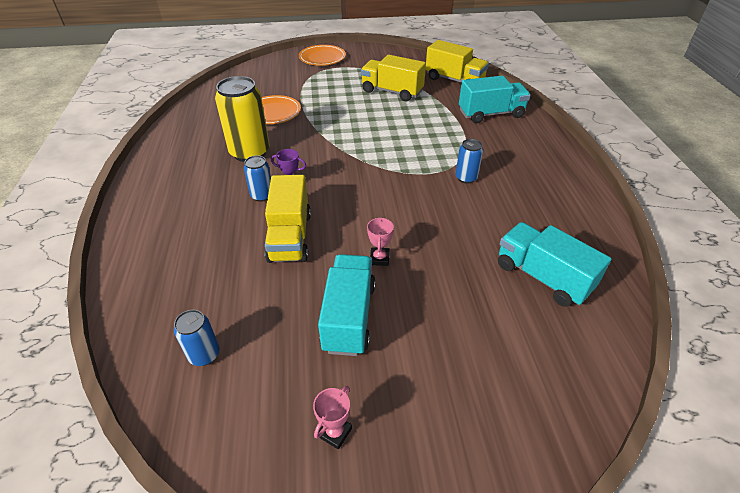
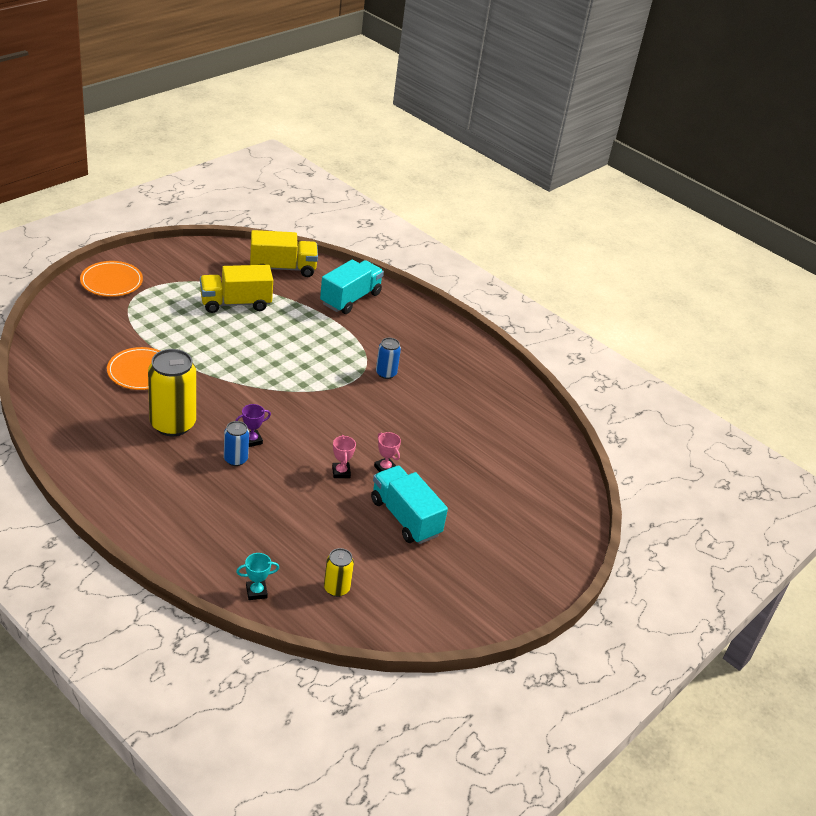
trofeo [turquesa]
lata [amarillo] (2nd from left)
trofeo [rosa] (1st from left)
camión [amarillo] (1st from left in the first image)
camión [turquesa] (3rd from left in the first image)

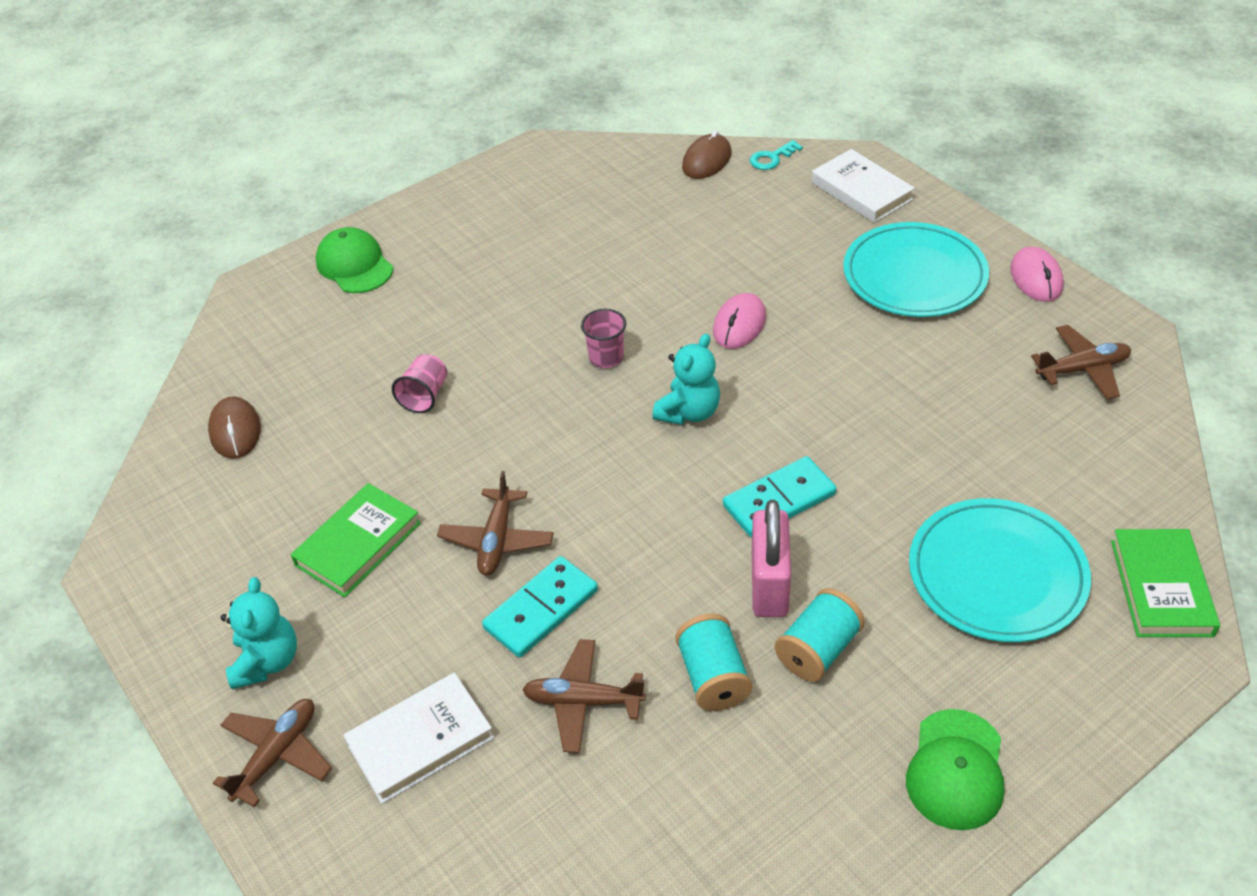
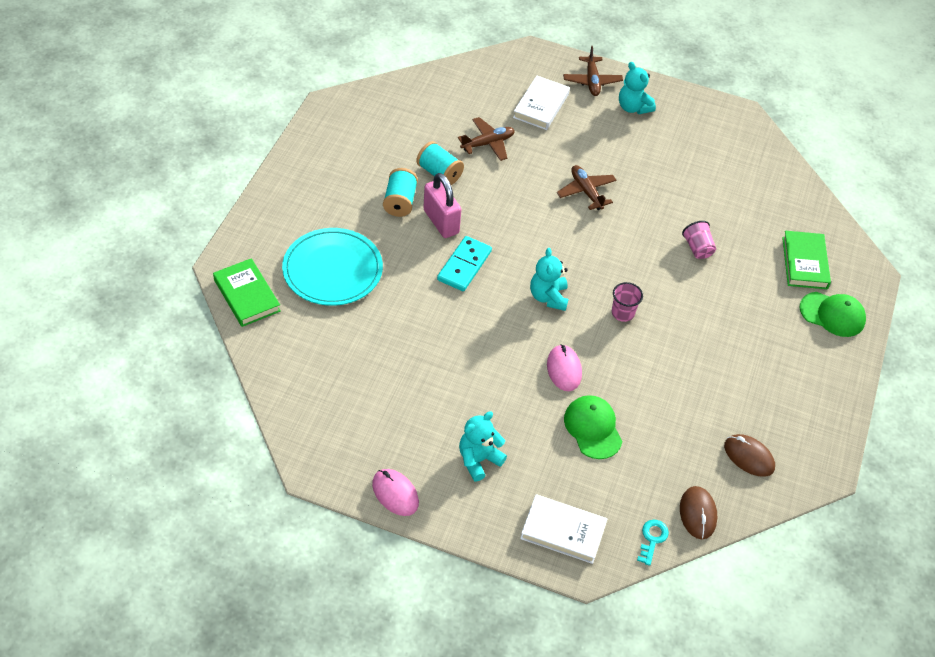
osito [turquesa] (1st from left)
gorra [verde] (1st from left)
ratón [marrón] (2nd from left)
libro [verde] (2nd from left)
ficha de dominó [turquesa] (1st from left in the first image)
avión [marrón] (4th from left in the first image)

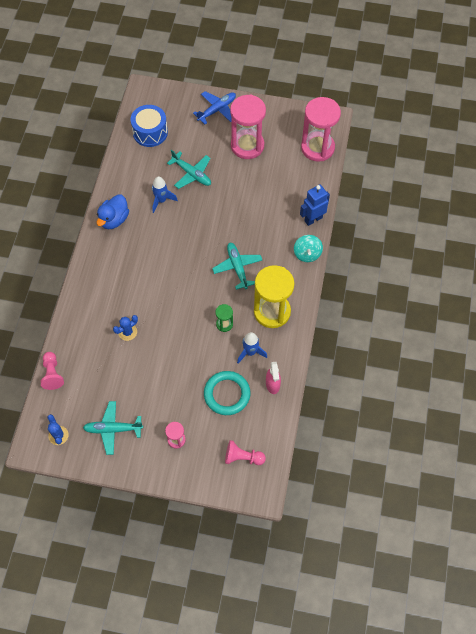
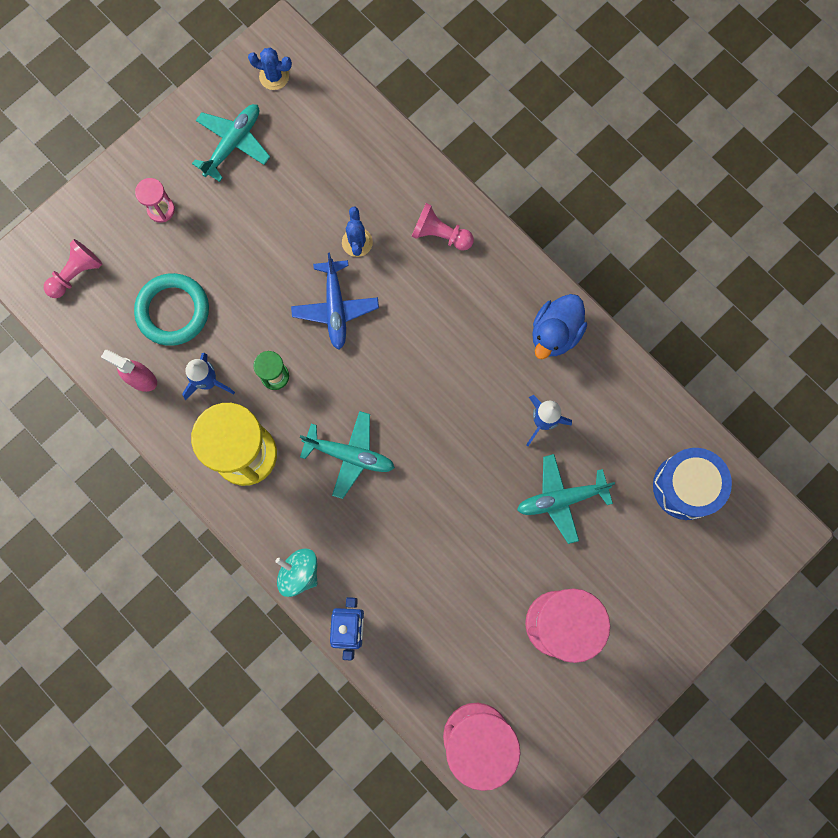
avión [azul]
peón [rosa] (2nd from left)
pato [azul]

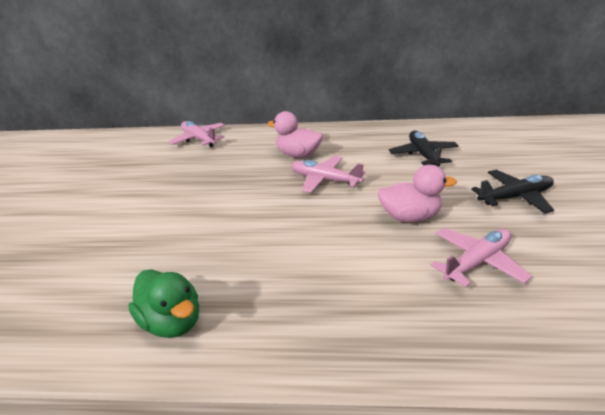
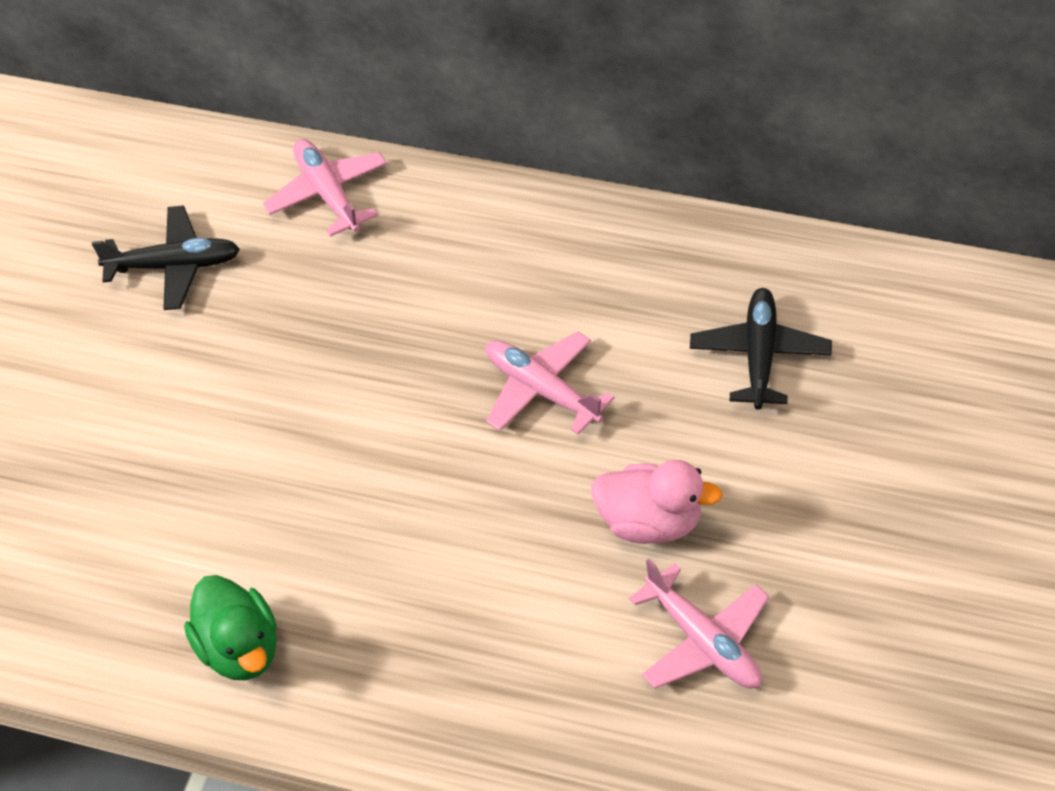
avión [negro] (1st from left)
avión [rosa] (3rd from left)
pato [rosa] (1st from left in the first image)

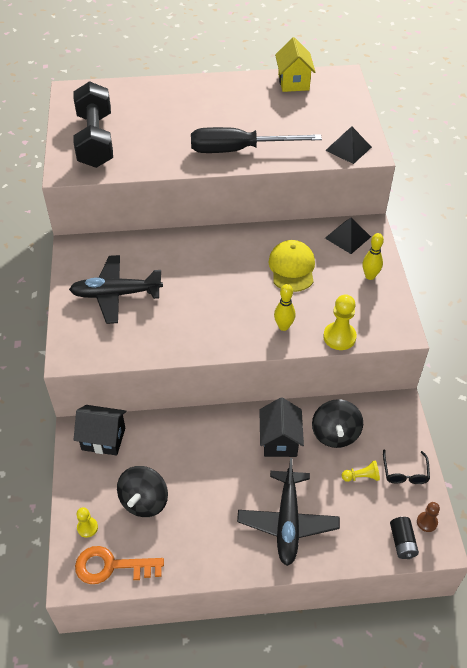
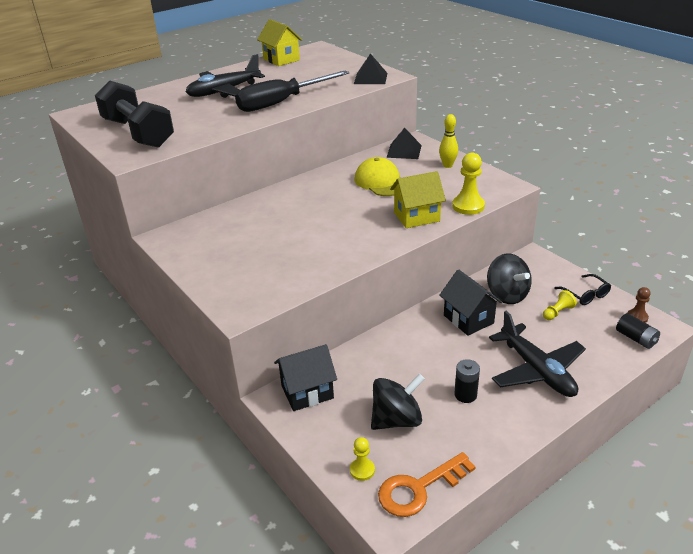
avión [negro] (1st from left)
peonza [negro] (1st from left)
casa [amarillo] (2nd from left)
pila [negro] (1st from left)

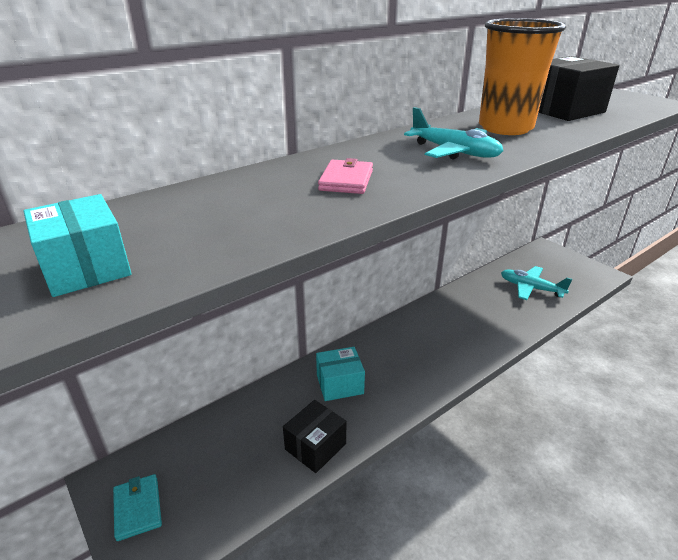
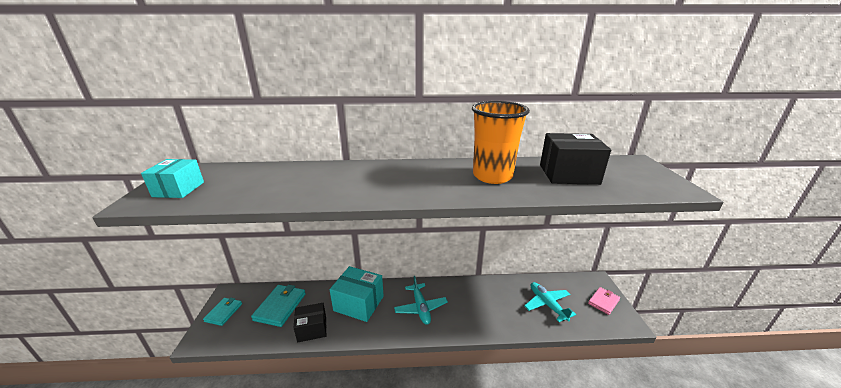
cartera [turquesa] (2nd from left)
caja [turquesa] (2nd from left)
avión [turquesa] (1st from left)
cartera [rosa]

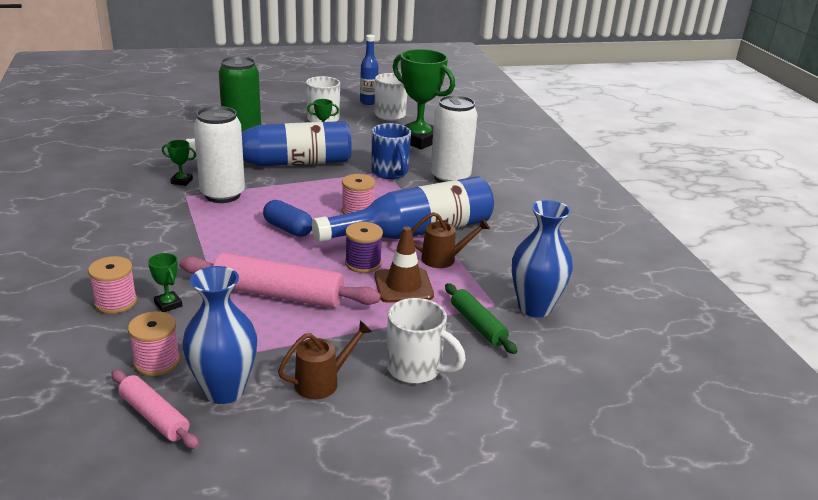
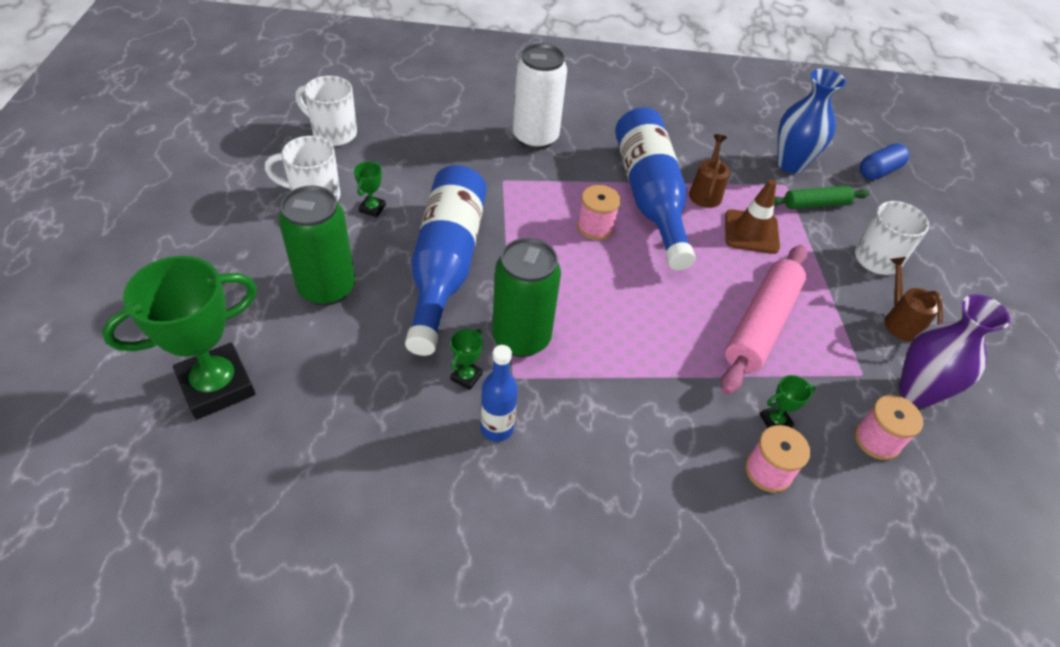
trofeo [verde] (1st from left)
botella [azul] (2nd from left)
lata [verde] (2nd from left)
cápsula [azul]
florero [morado]
rodillo [rosa] (1st from left in the first image)
carrete [morado]
taza [azul]

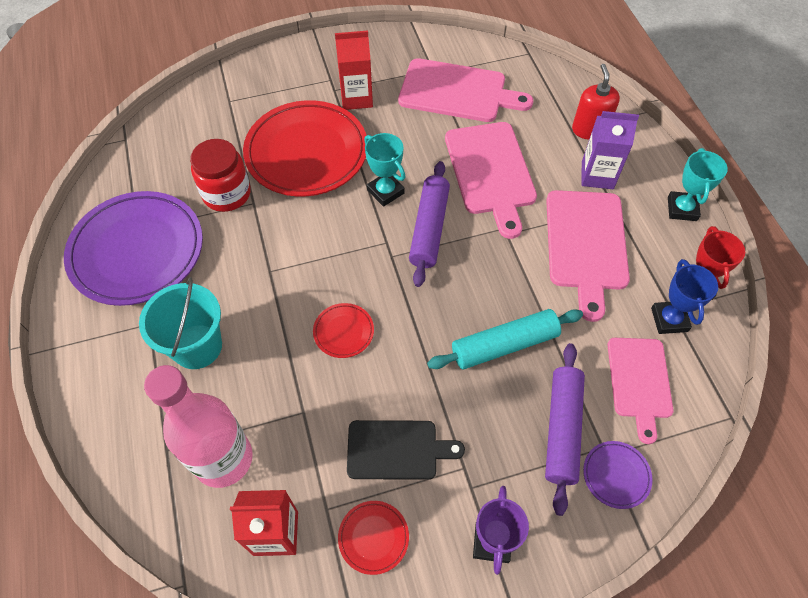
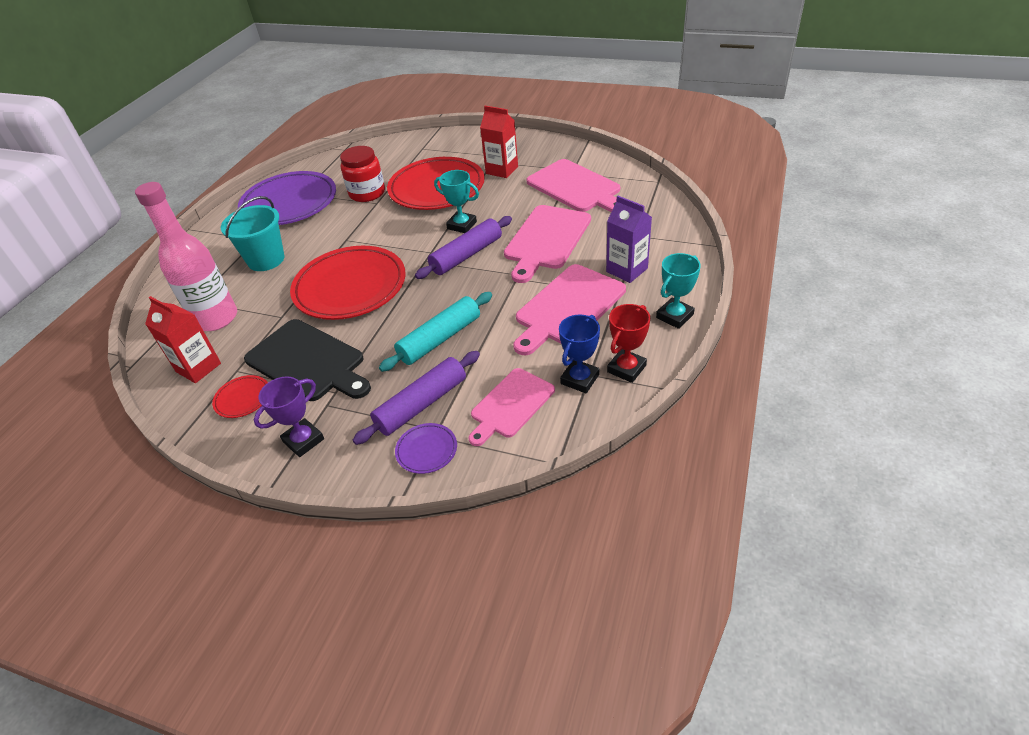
tabla de cortar [negro]
plato [rojo] (2nd from left)
rodillo [turquesa]
trofeo [turquesa] (1st from left)
dispensador de jabón [rojo]

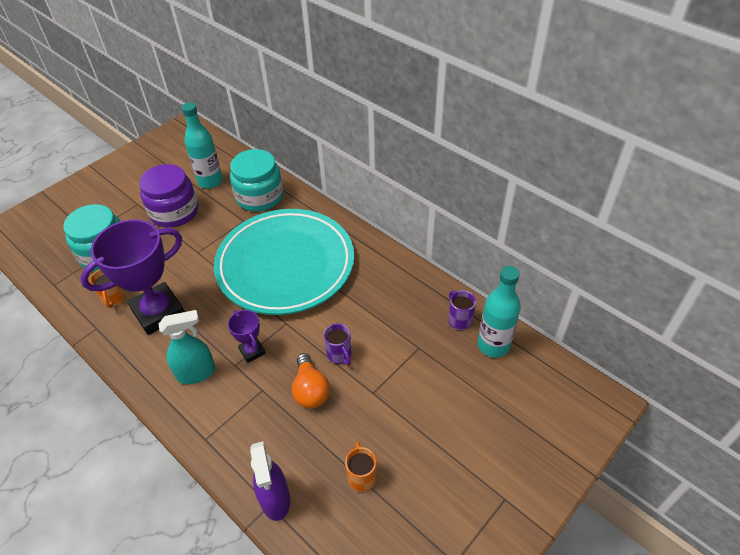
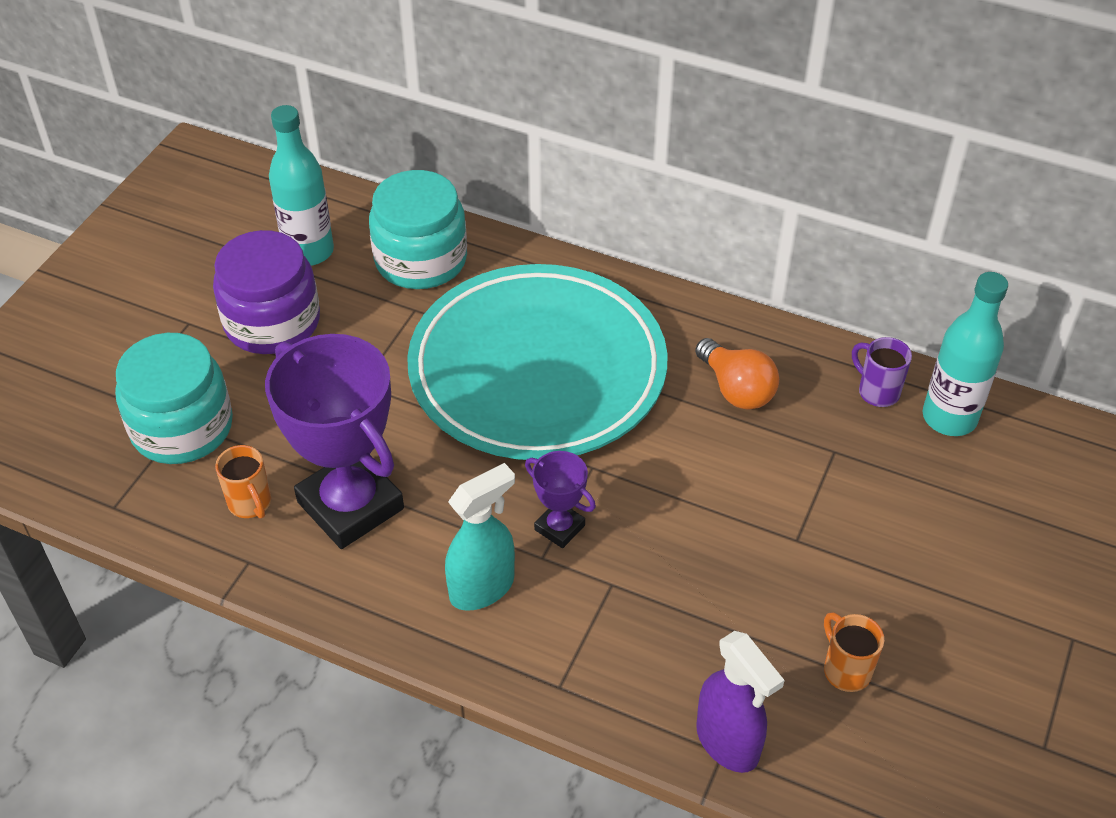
trofeo [morado] (1st from left)
bombilla [naranja]
taza [morado] (1st from left in the first image)

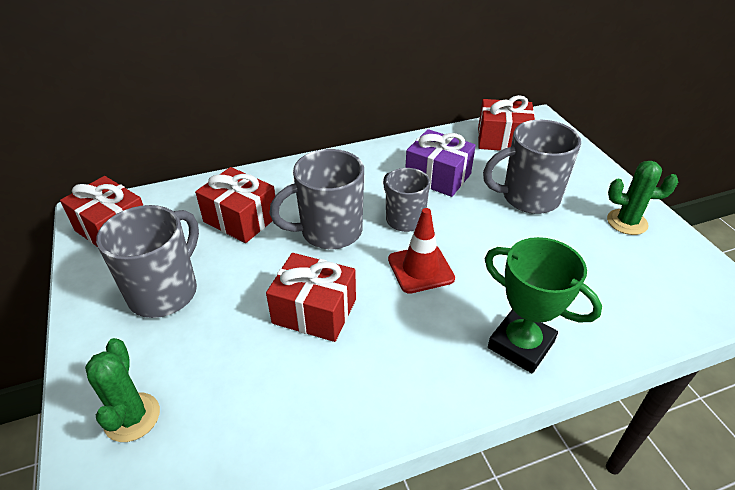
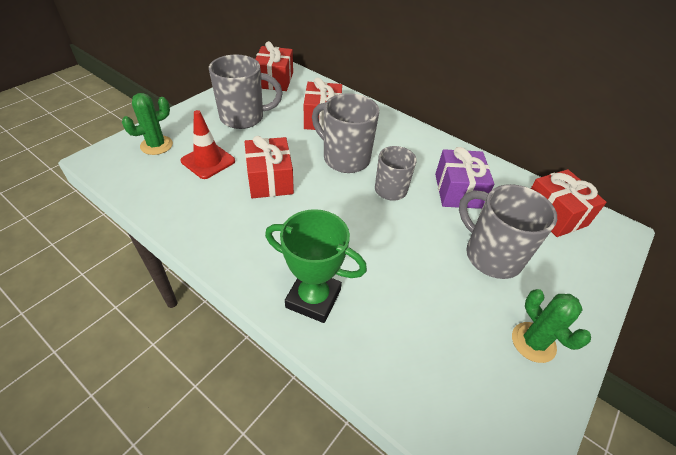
cono de tráfico [rojo]
trofeo [verde]

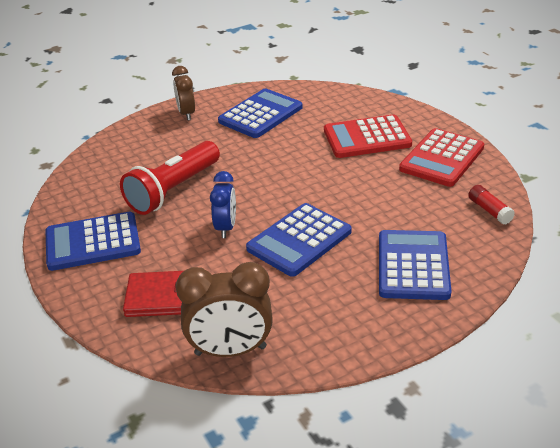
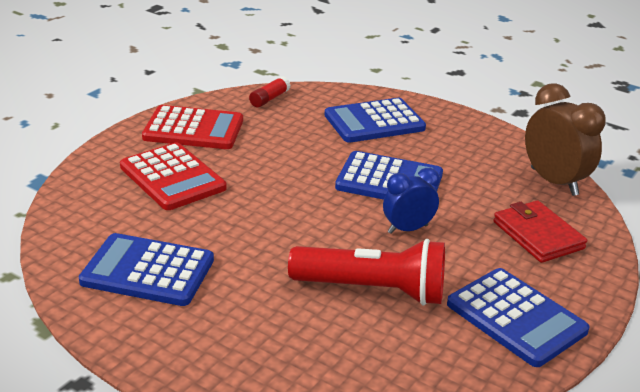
despertador [marrón] (1st from left in the first image)

